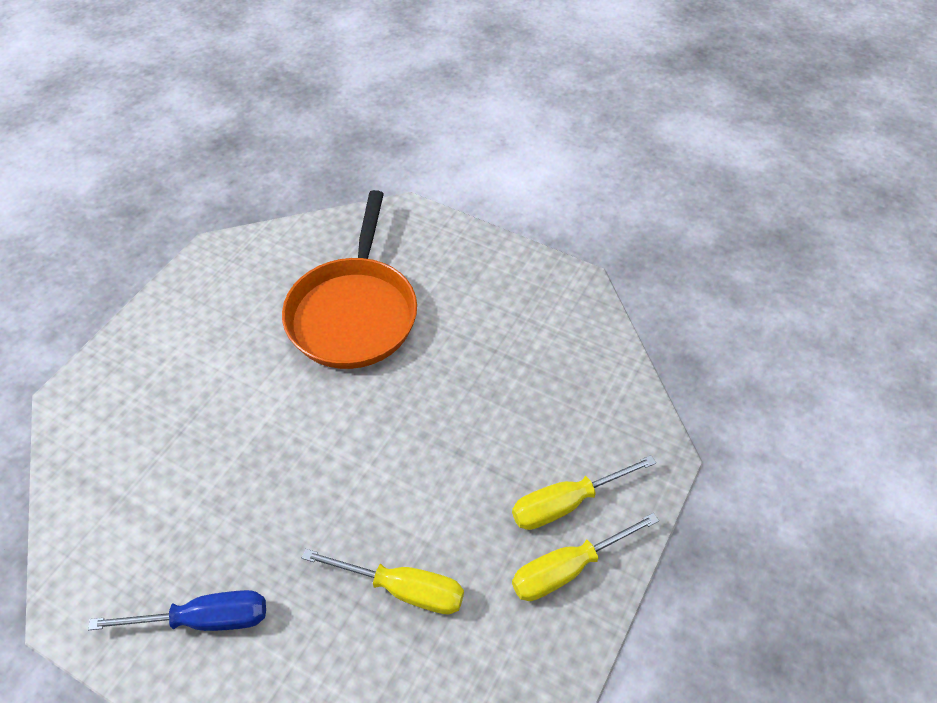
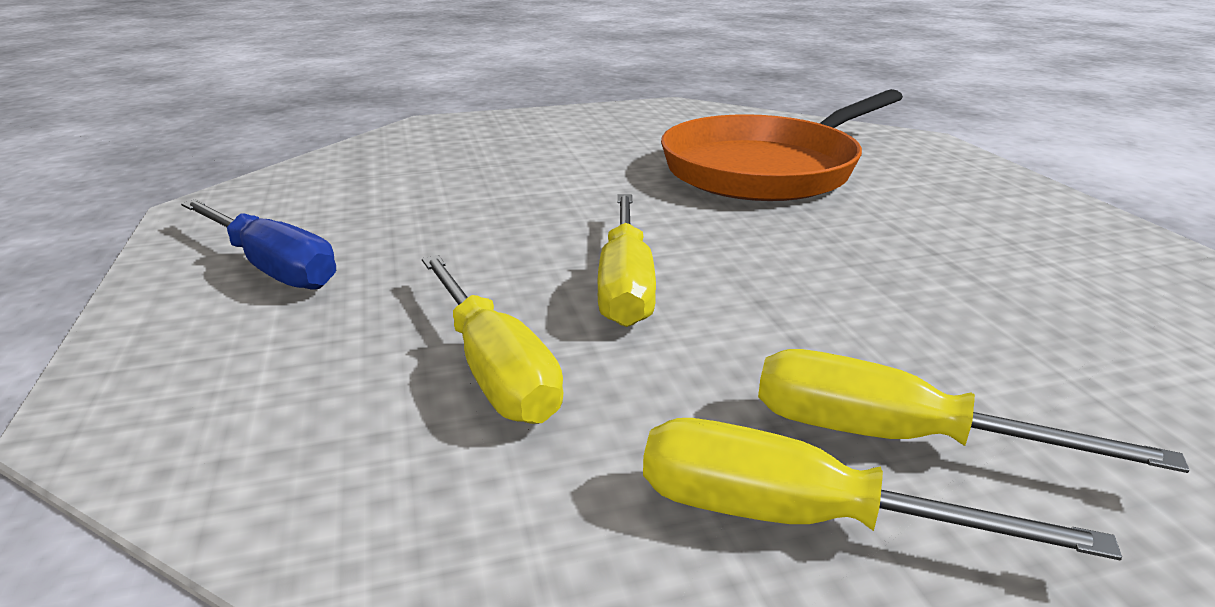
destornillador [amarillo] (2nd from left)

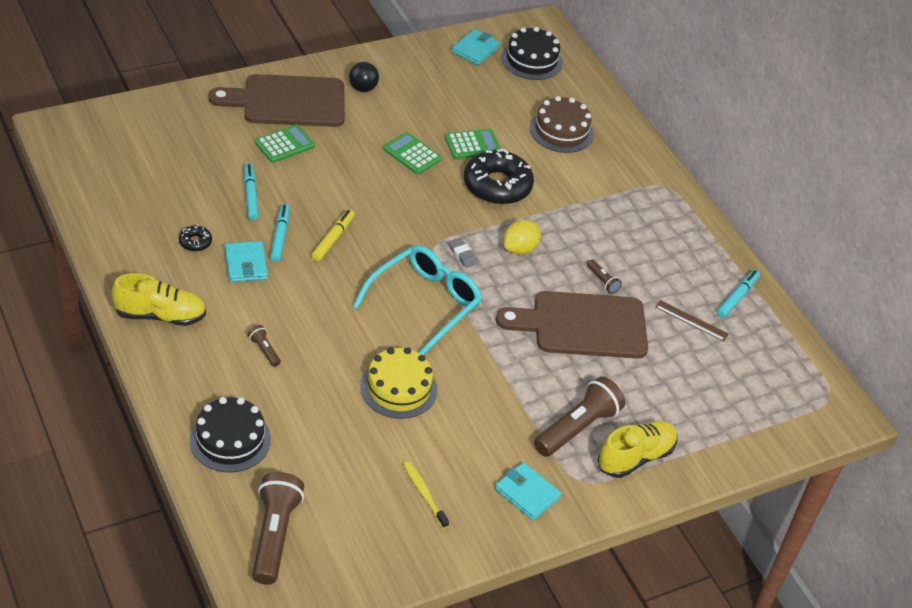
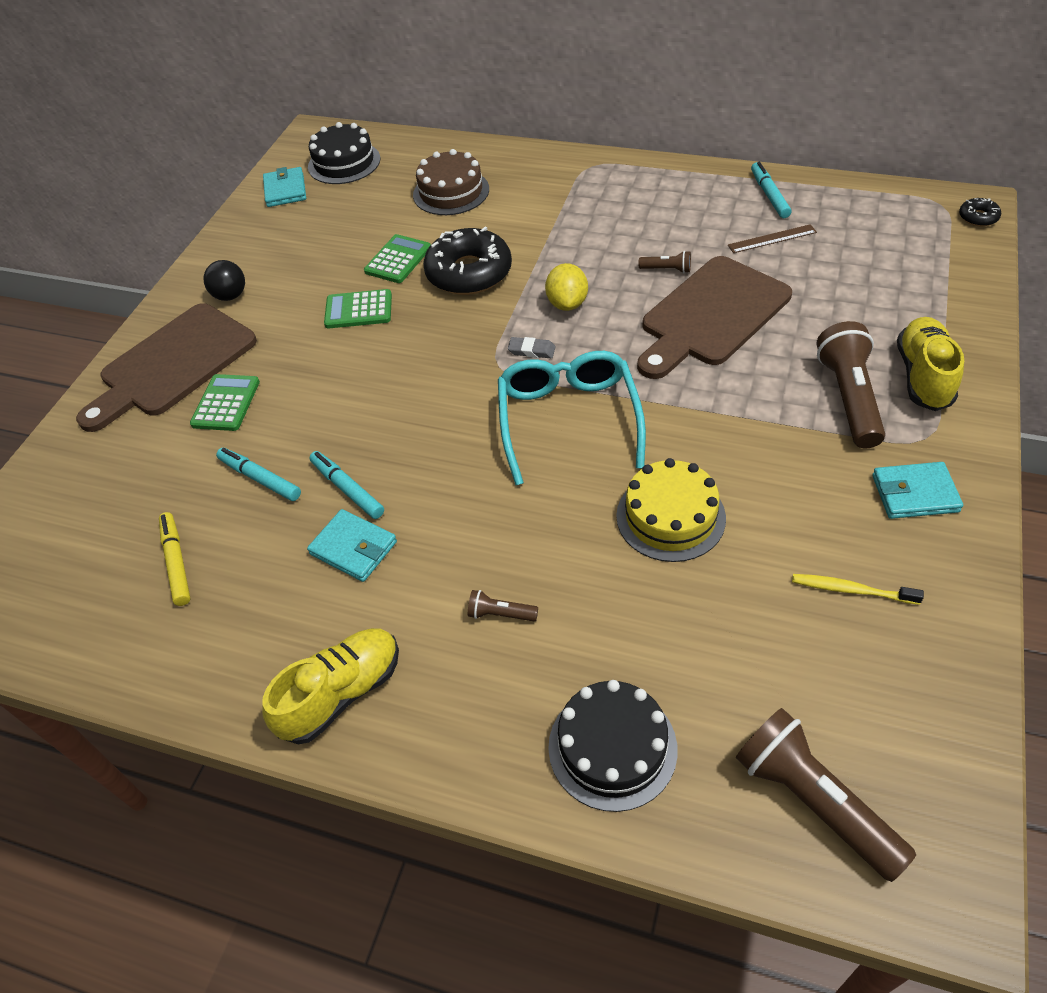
rotulador [amarillo]
rosquilla [negro] (2nd from left)

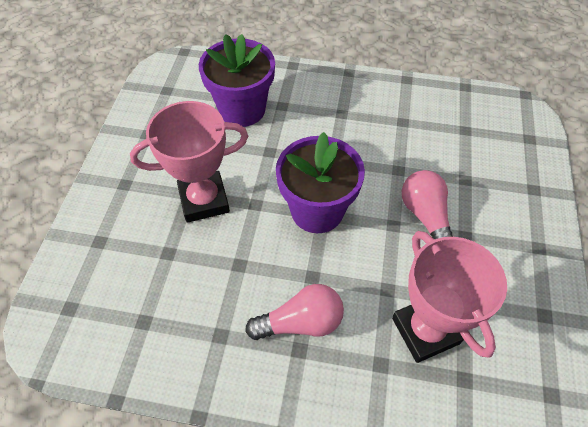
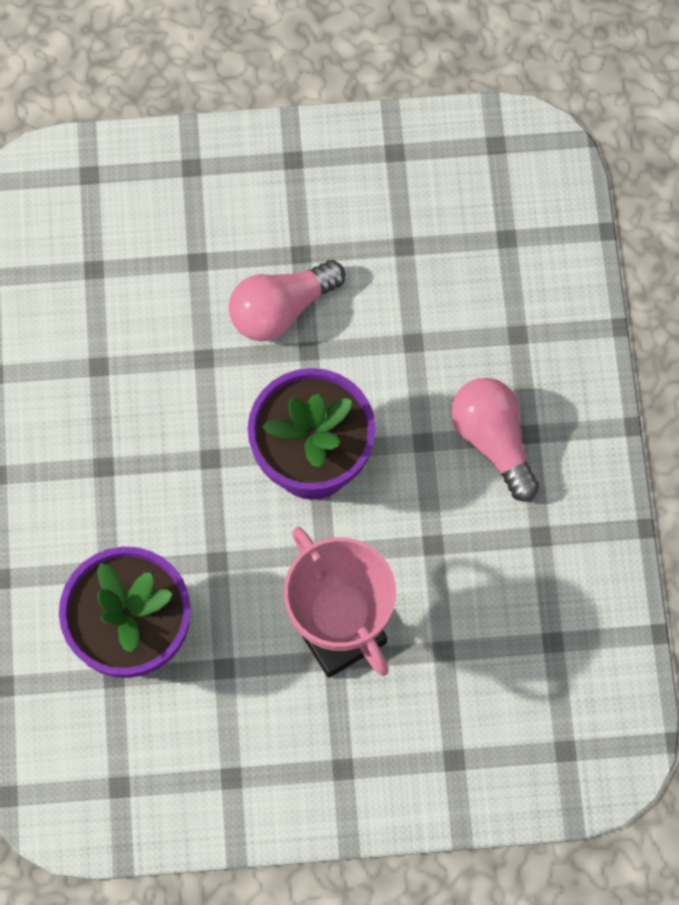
trofeo [rosa] (2nd from left in the first image)

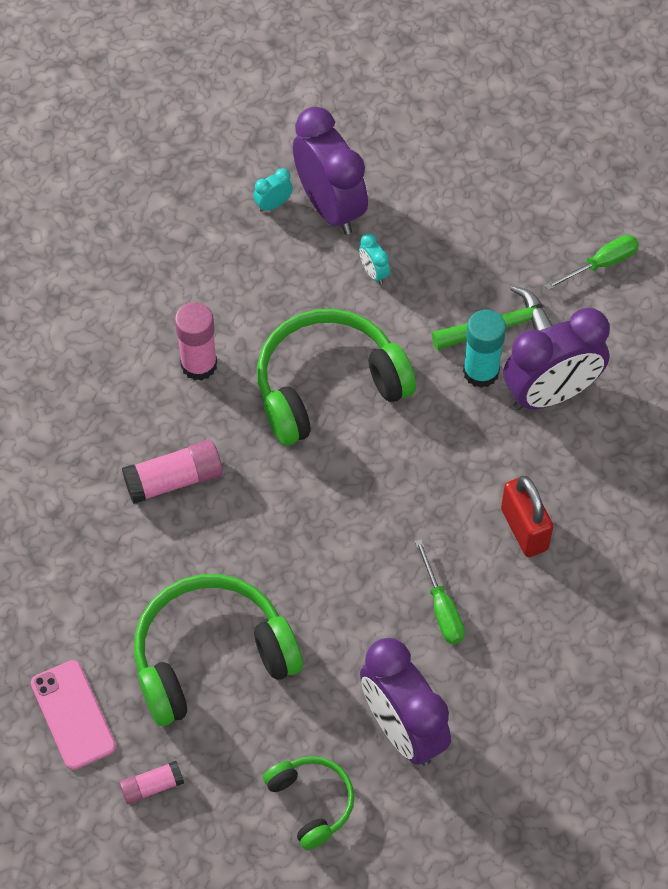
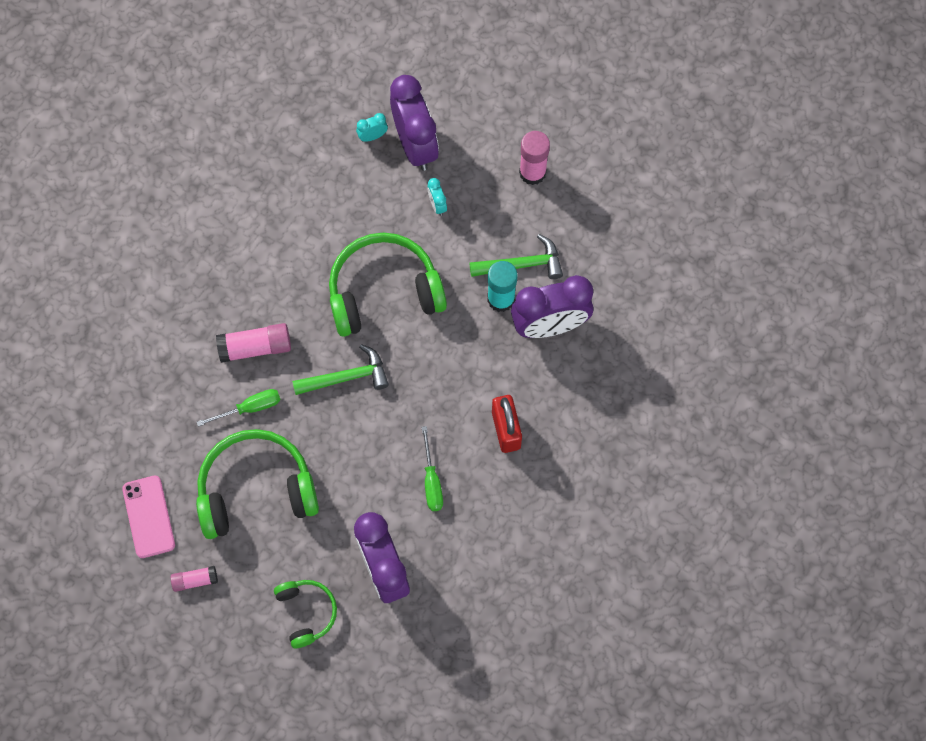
destornillador [verde] (1st from left)
martillo [verde] (1st from left)
barra de pegamento [rosa] (3rd from left)

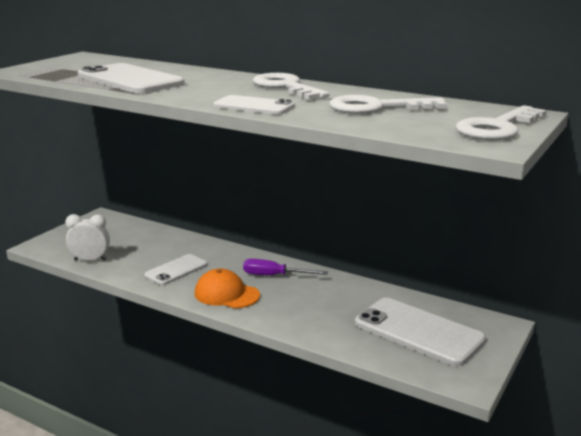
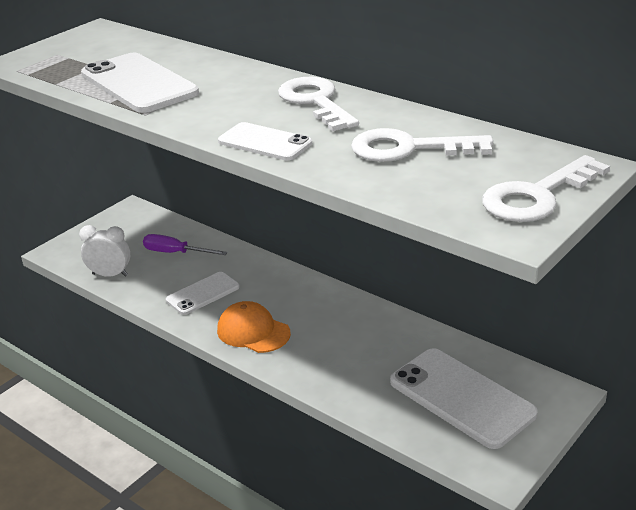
destornillador [morado]

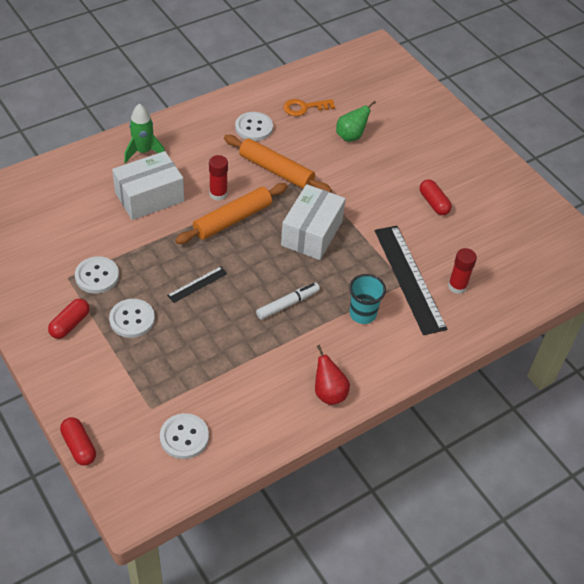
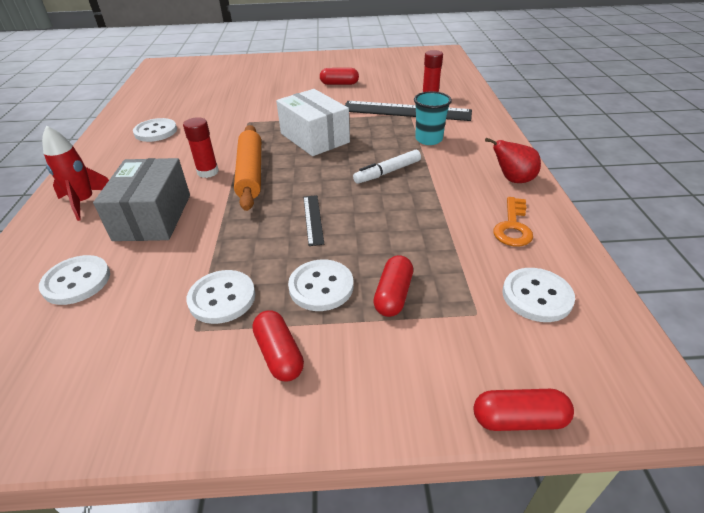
botón [blanco] (1st from left)
cohete [rojo]
caja [gris]
rotulador [blanco]
cápsula [rojo] (3rd from left)
llave [naranja]
rodillo [naranja] (2nd from left in the first image)
pera [verde]

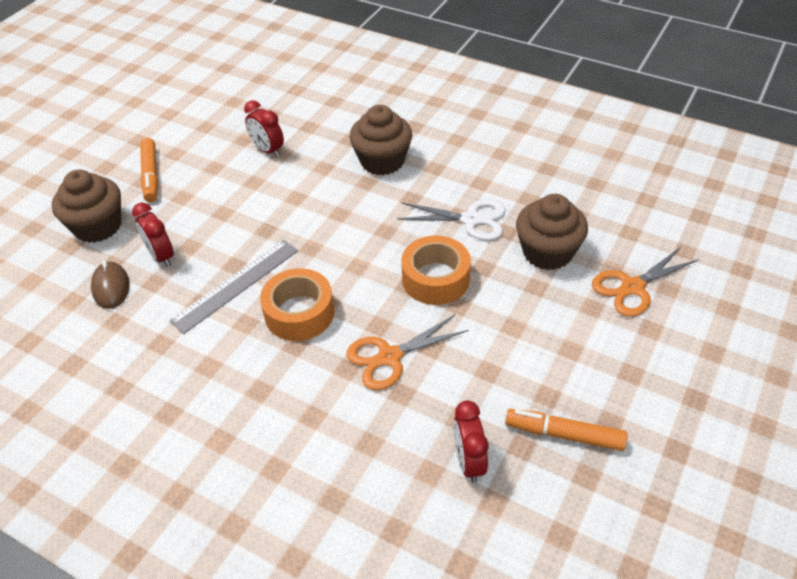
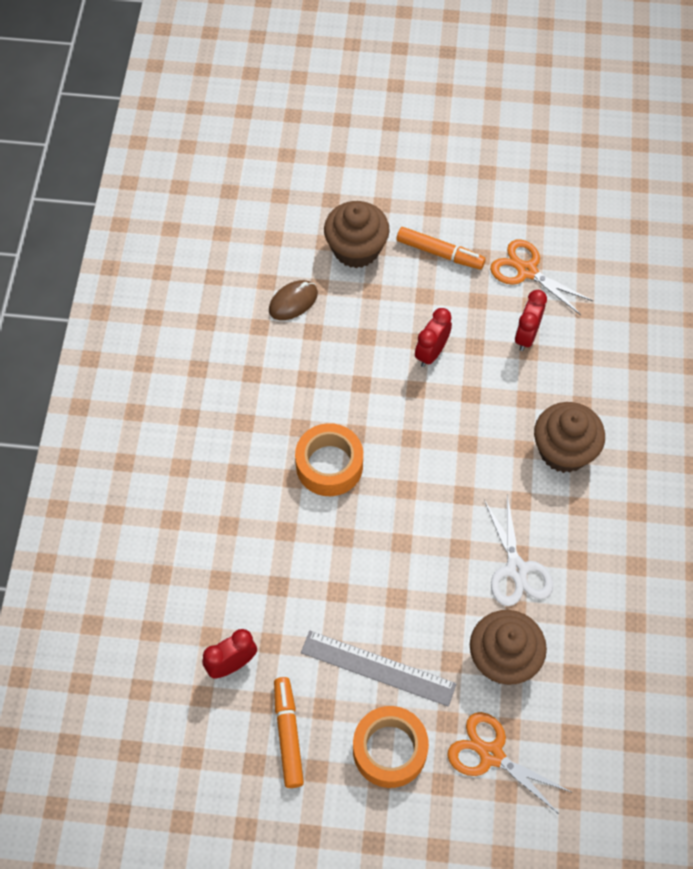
regla [gris]
cinta adhesiva [naranja] (2nd from left)
rotulador [naranja] (2nd from left)
despertador [rojo] (2nd from left)
tijeras [naranja] (2nd from left)

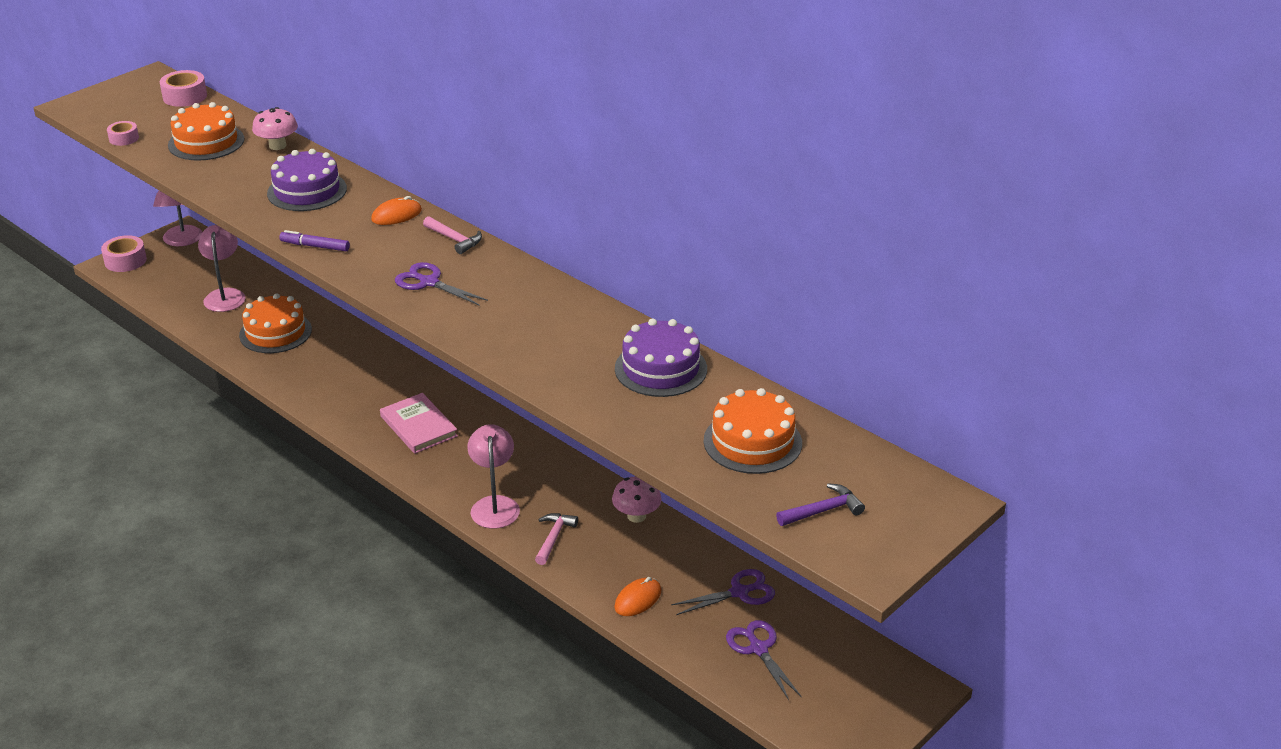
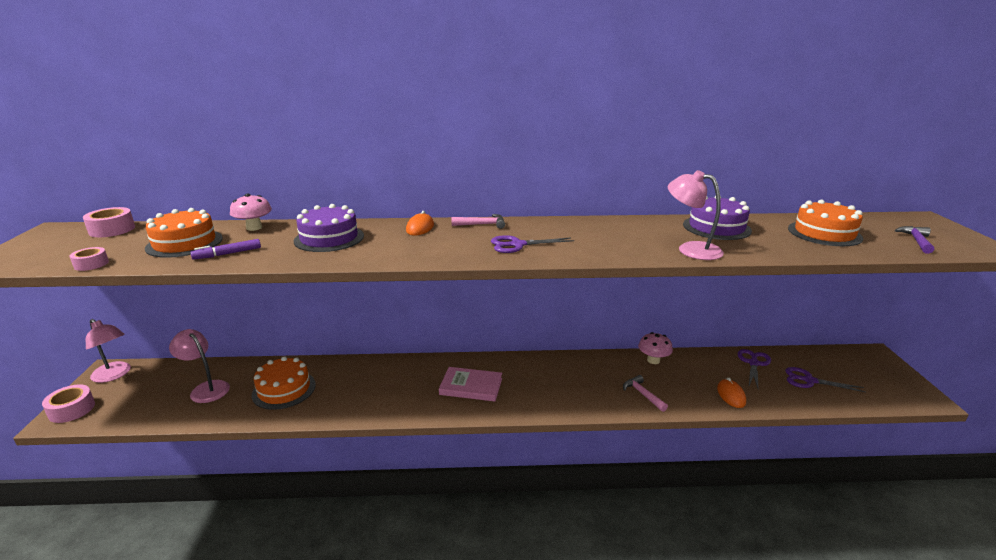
rotulador [morado]
lámpara [rosa] (3rd from left)

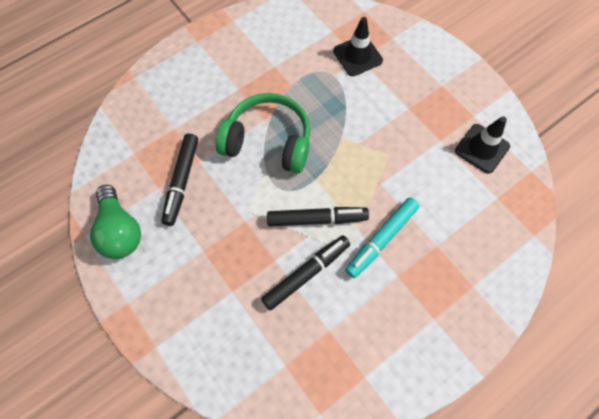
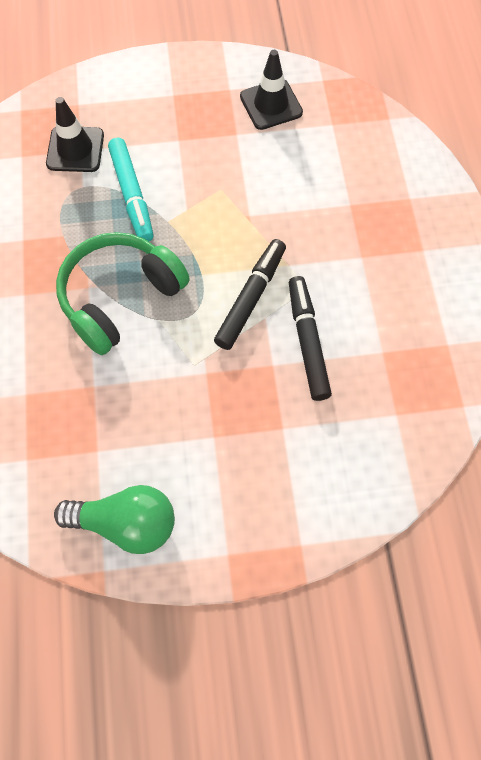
rotulador [turquesa]
rotulador [negro] (1st from left in the first image)

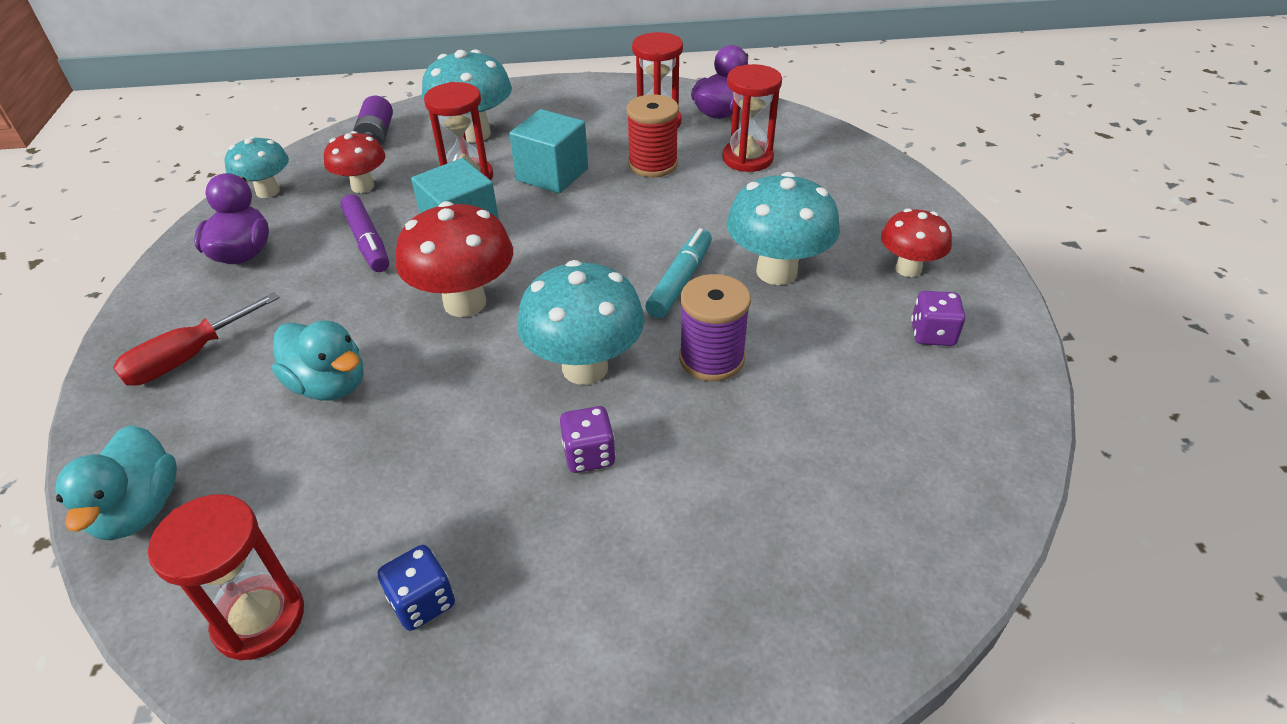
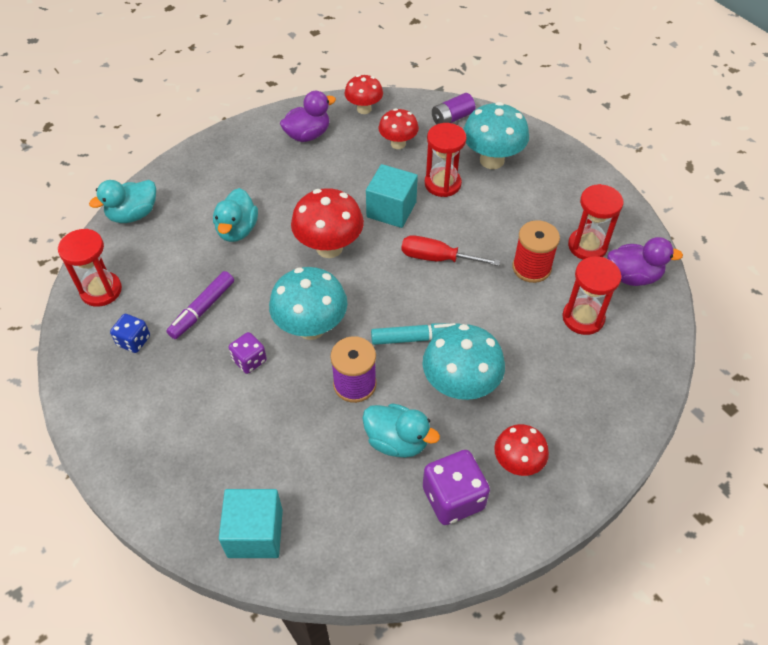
rotulador [morado]
cubo [turquesa] (1st from left)
seta [rojo] (2nd from left)
pato [turquesa] (3rd from left)
destornillador [rojo]
dado [morado] (2nd from left)

